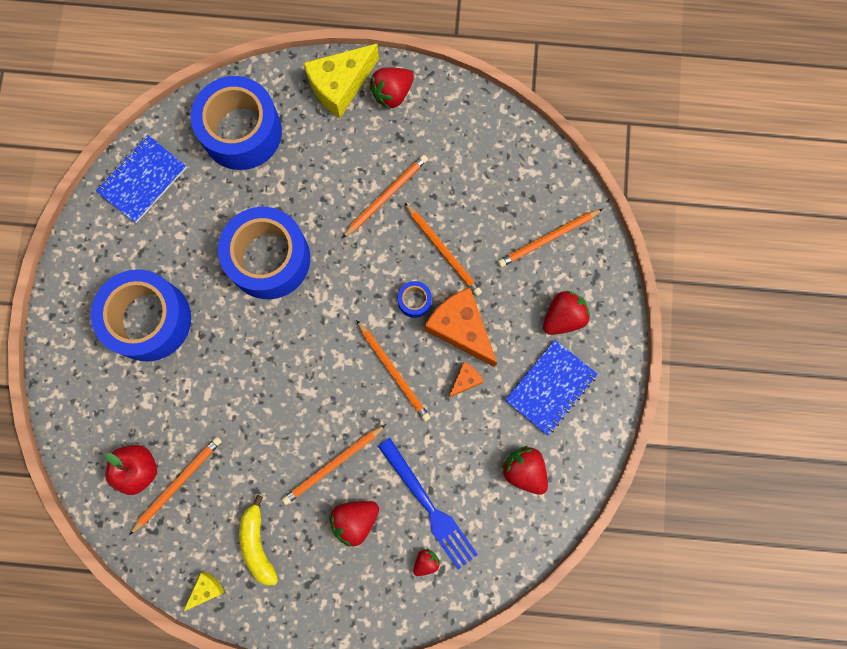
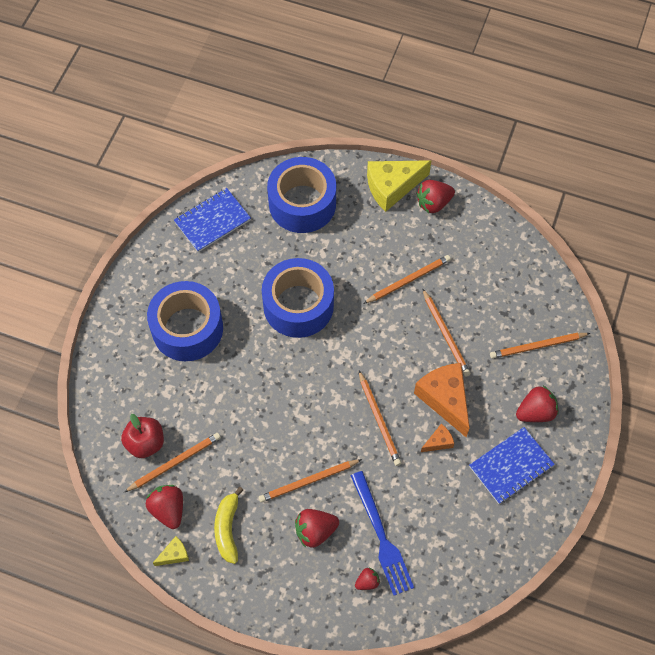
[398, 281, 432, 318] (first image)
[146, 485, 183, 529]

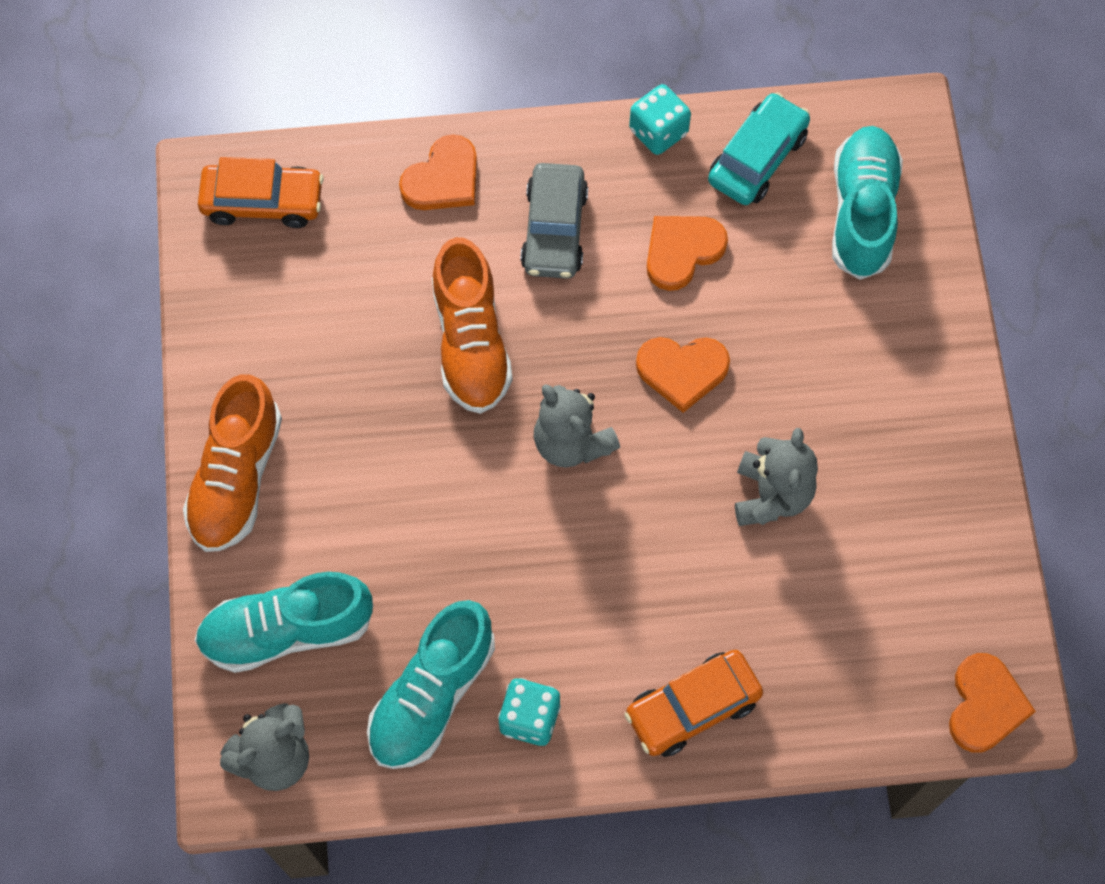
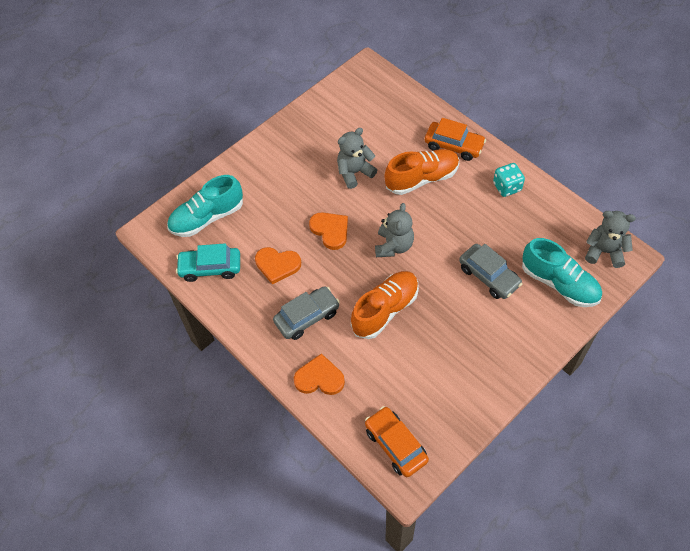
[384, 149, 459, 195]
[367, 600, 495, 769] (first image)
[629, 84, 691, 155] (first image)
[949, 653, 1036, 753] (first image)
[459, 244, 523, 299]

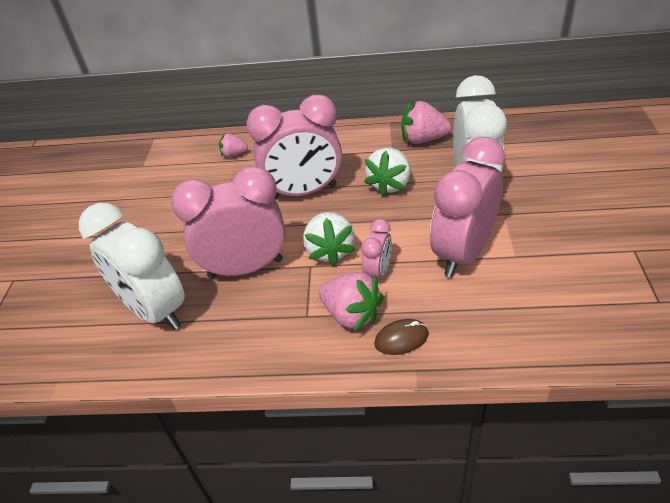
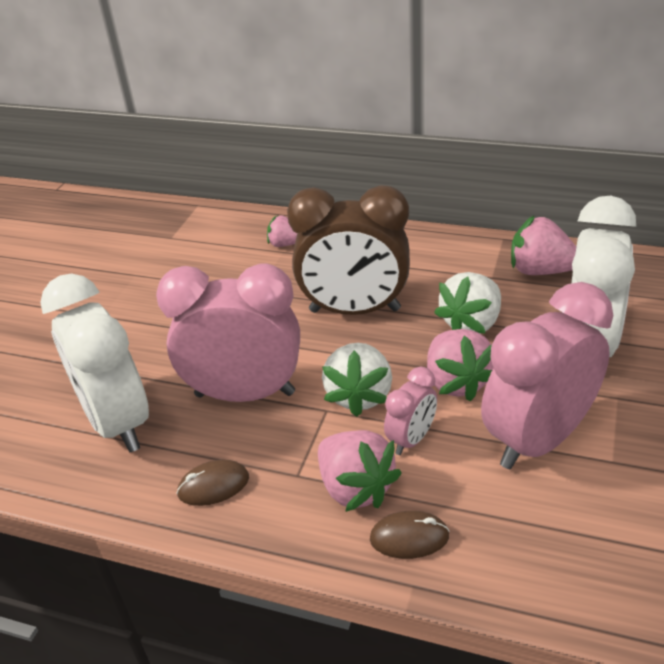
[287, 185, 410, 315]
[176, 460, 249, 506]
[427, 329, 494, 401]

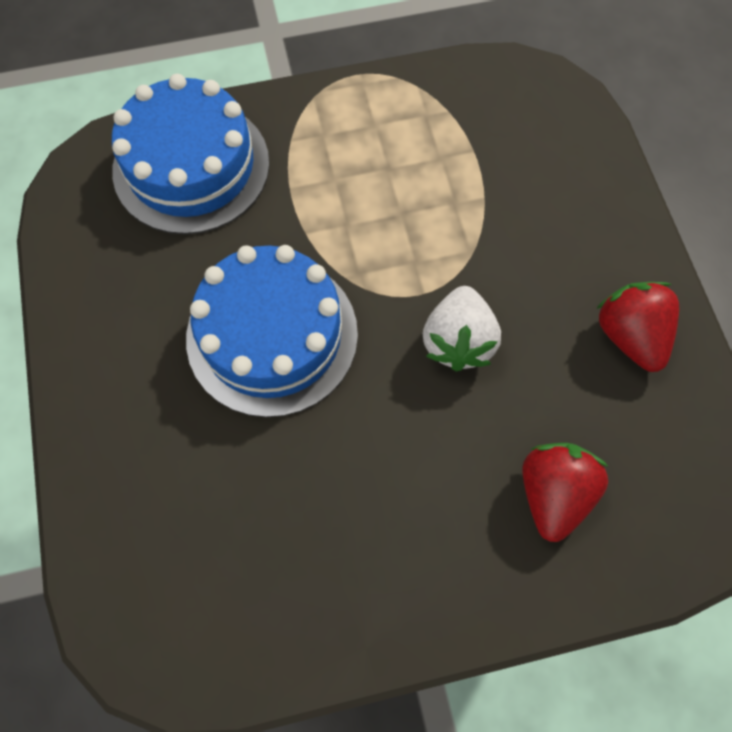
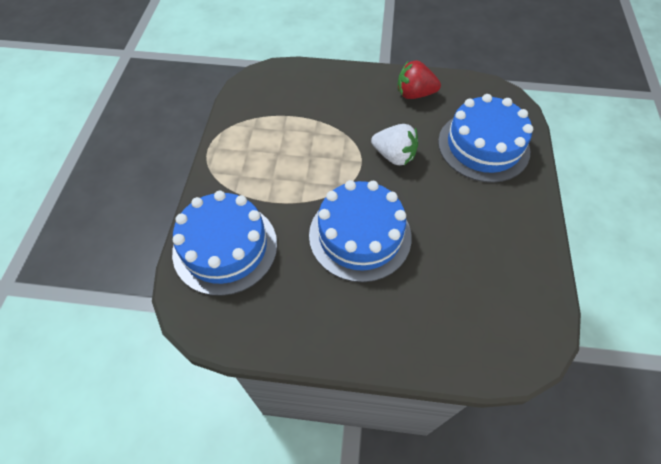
[438, 94, 533, 183]

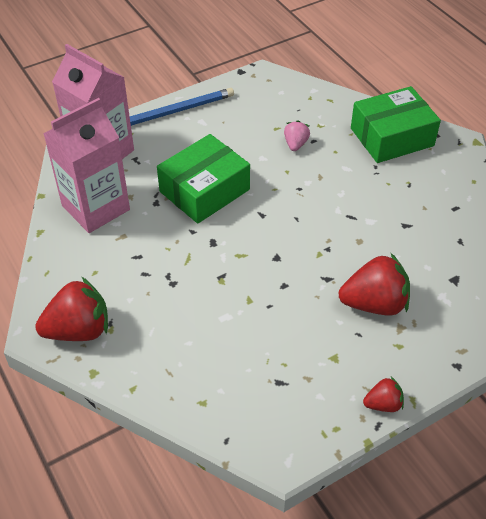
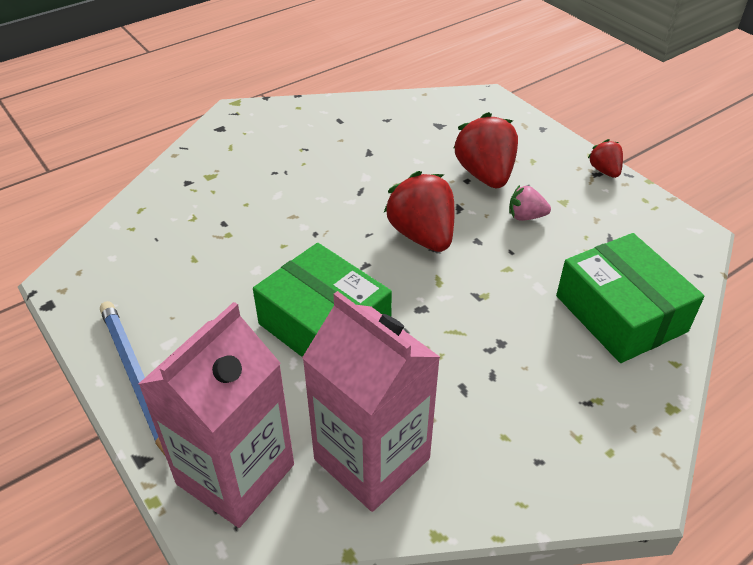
[384, 171, 454, 252]
[509, 185, 551, 221]
[556, 233, 704, 363]

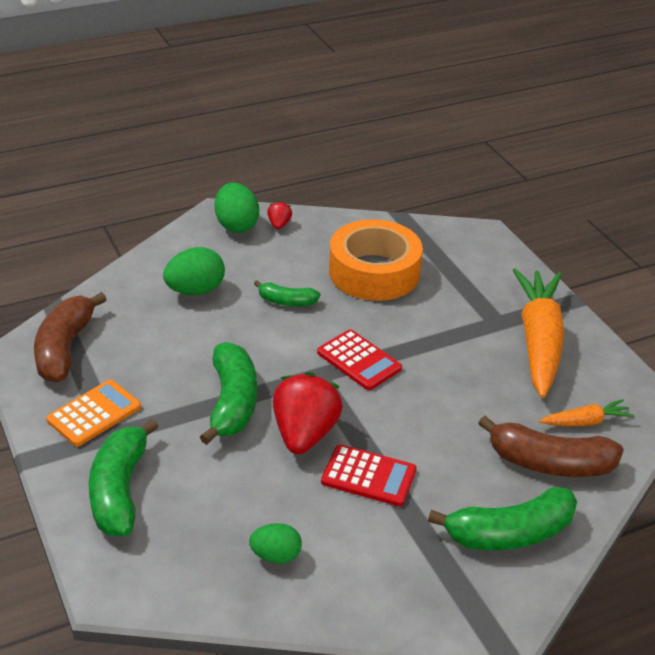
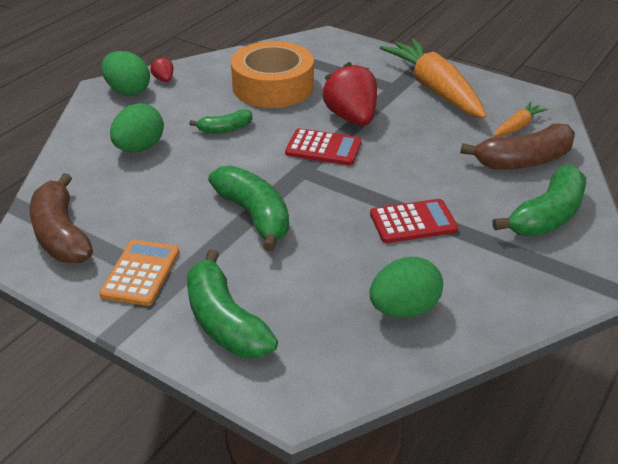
[369, 257, 443, 318]
[322, 62, 377, 126]

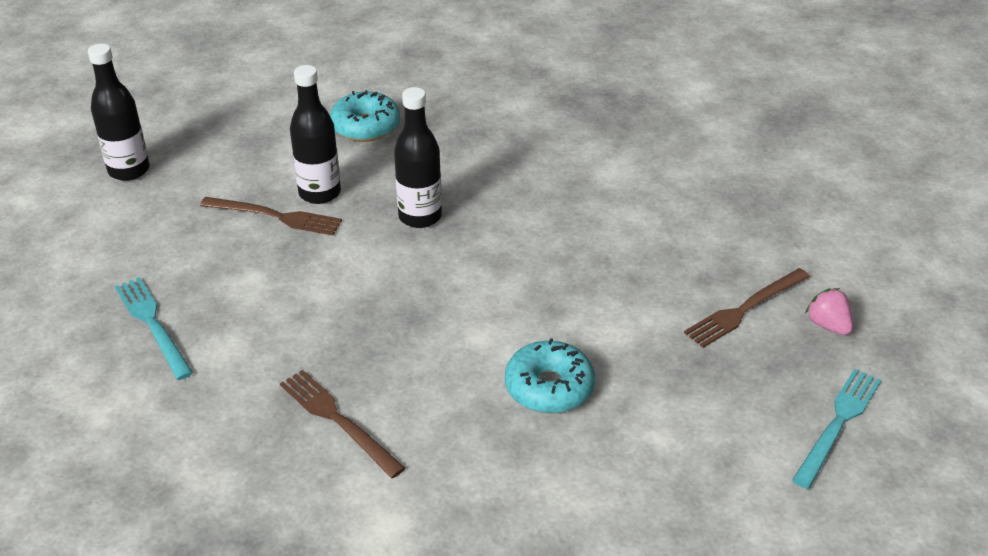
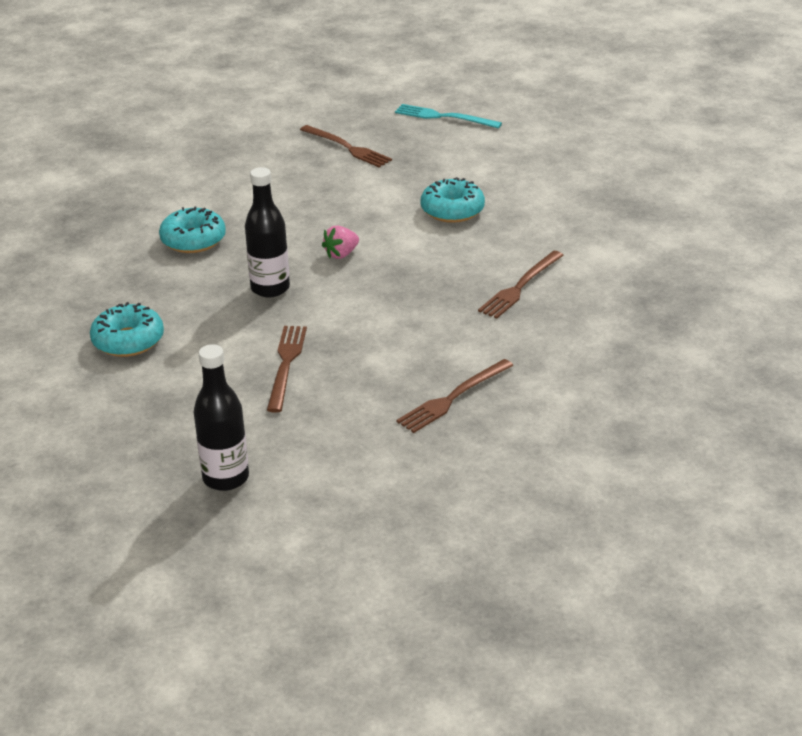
[396, 359, 514, 433]
[290, 65, 341, 204] (first image)
[322, 225, 359, 259]
[159, 206, 226, 253]

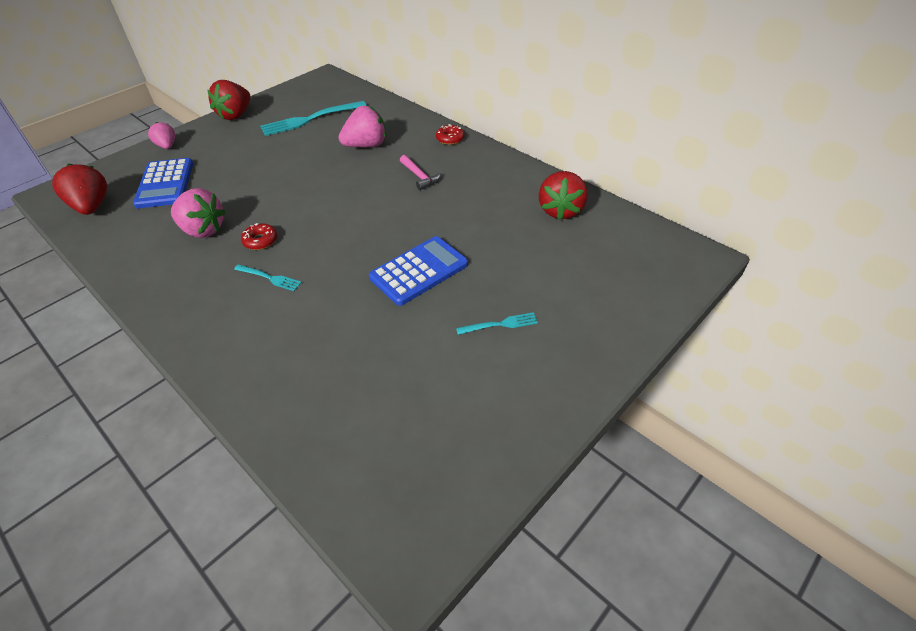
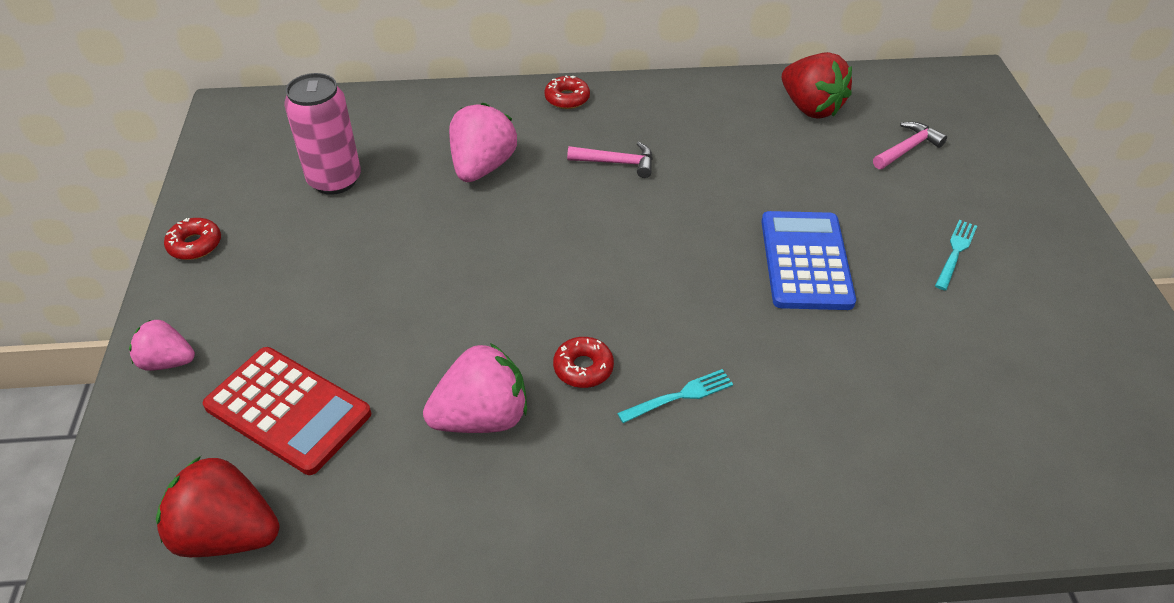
[203, 347, 371, 475]
[164, 218, 221, 260]
[284, 73, 361, 195]
[873, 122, 947, 169]

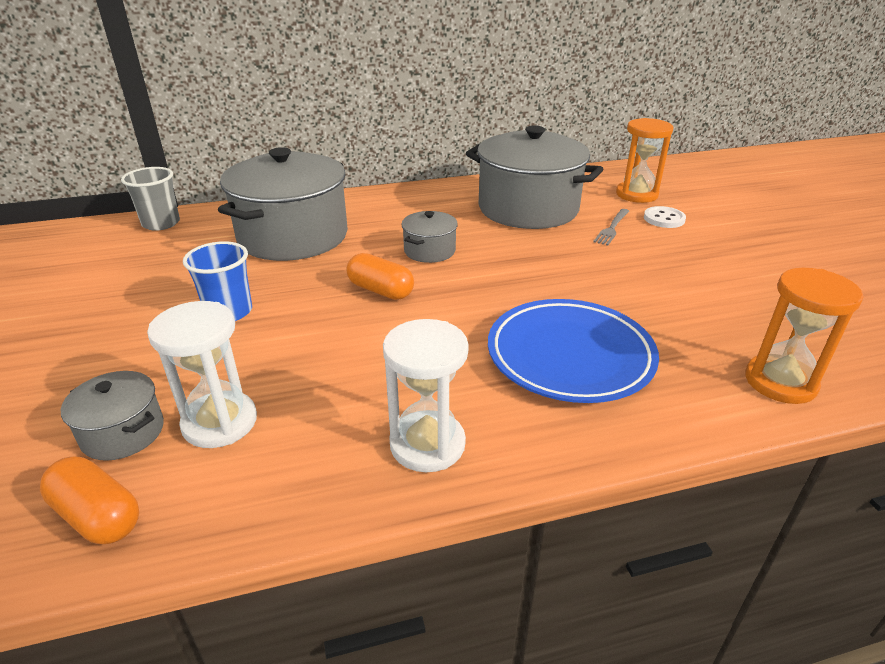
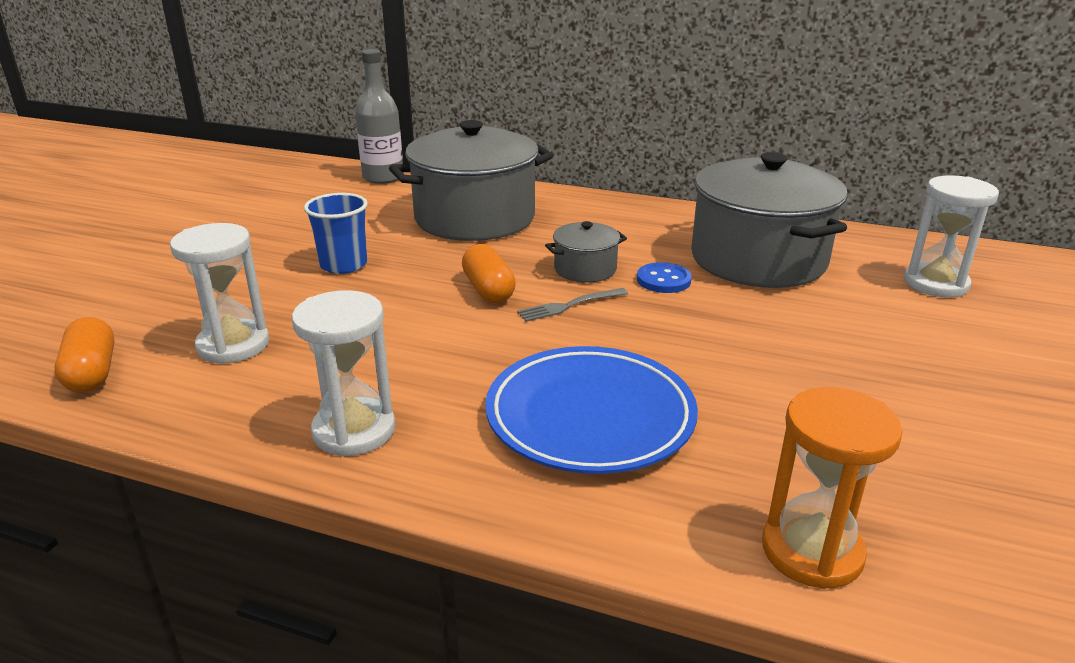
[61, 371, 164, 461] (first image)
[355, 49, 404, 184]
[517, 288, 628, 322]
[904, 175, 999, 297]
[644, 206, 686, 228] (first image)
[637, 262, 692, 293]

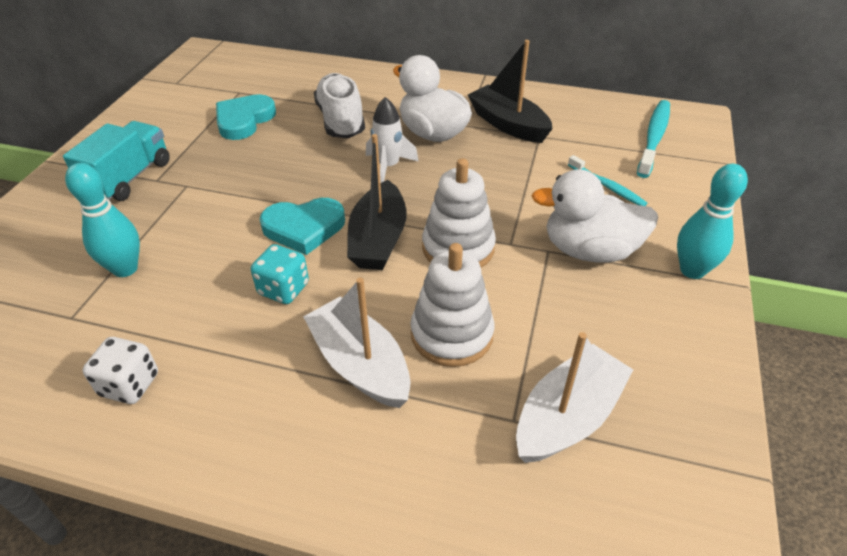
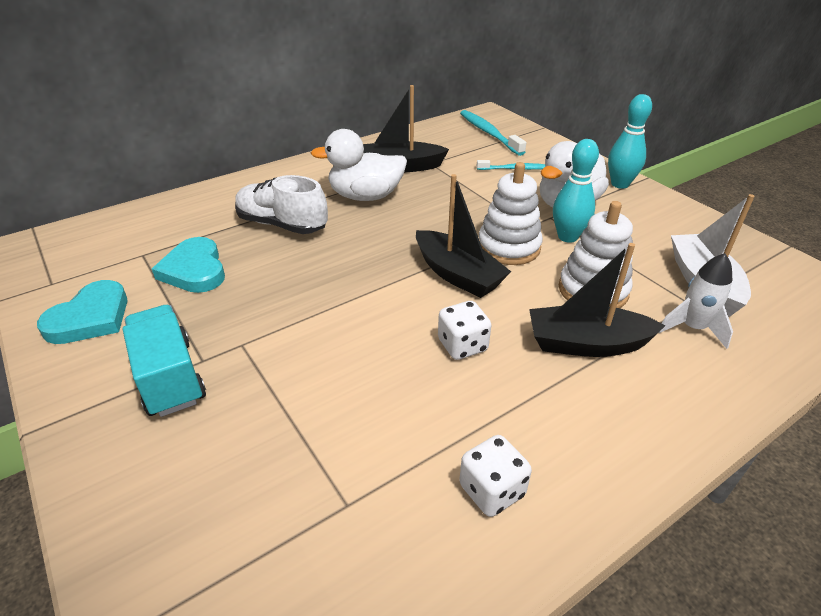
[553, 139, 599, 243]
[438, 301, 491, 360]
[37, 280, 128, 344]
[529, 243, 665, 357]
[659, 253, 733, 349]

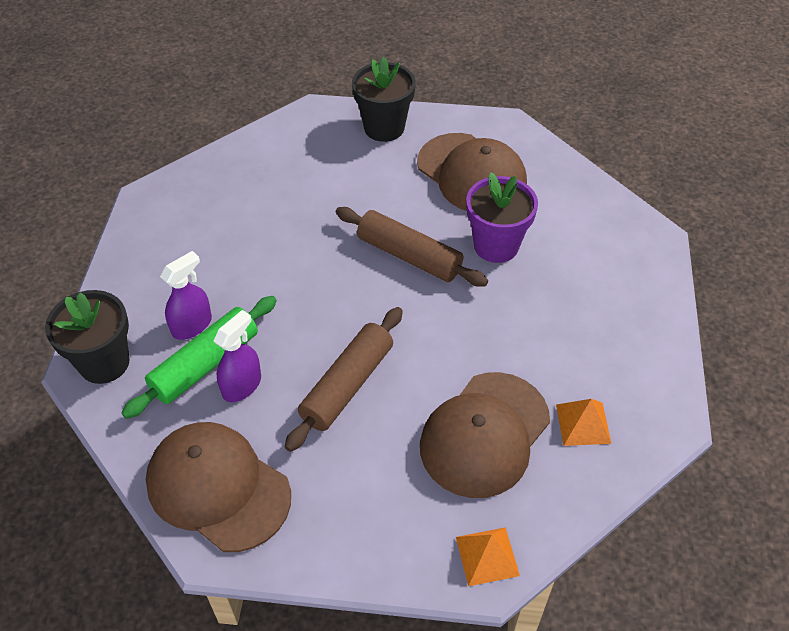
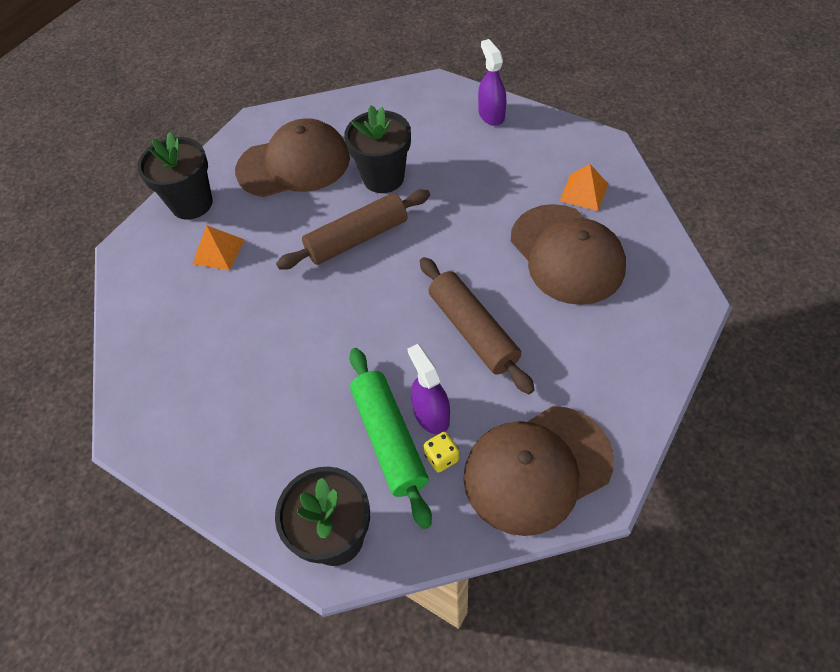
[478, 39, 506, 126]
[193, 225, 245, 270]
[344, 105, 411, 193]
[424, 432, 459, 472]

